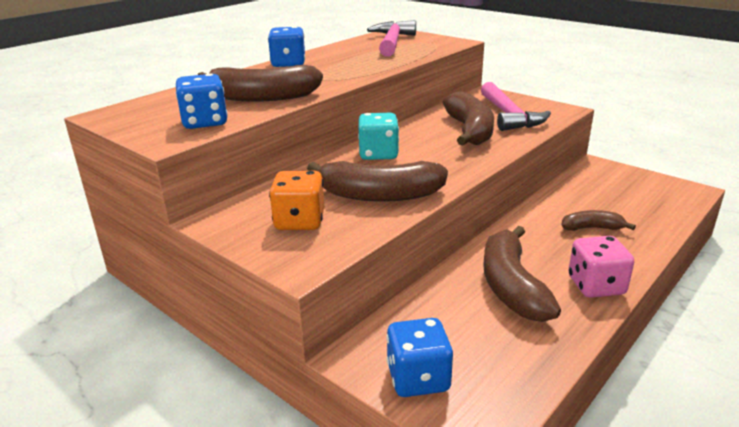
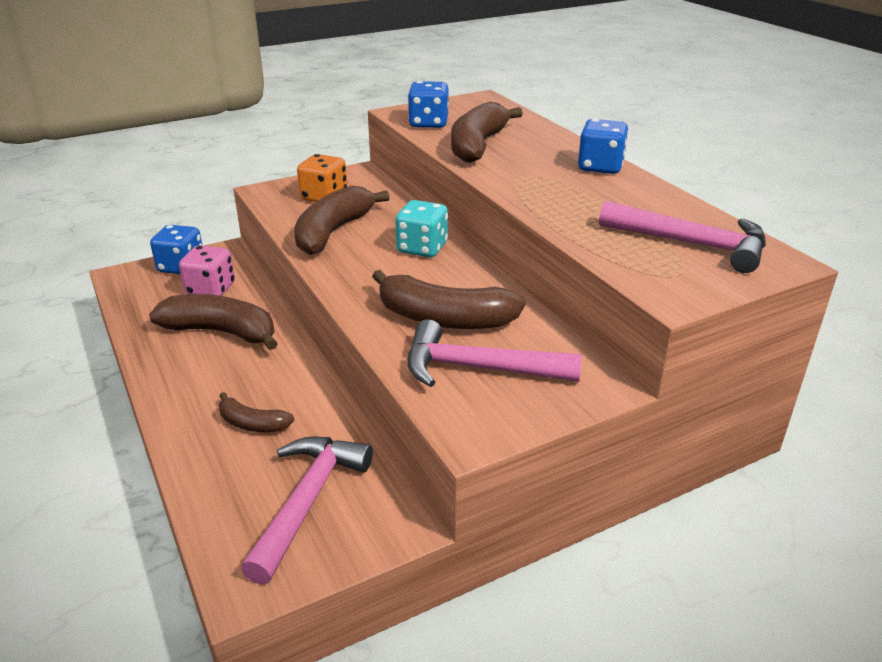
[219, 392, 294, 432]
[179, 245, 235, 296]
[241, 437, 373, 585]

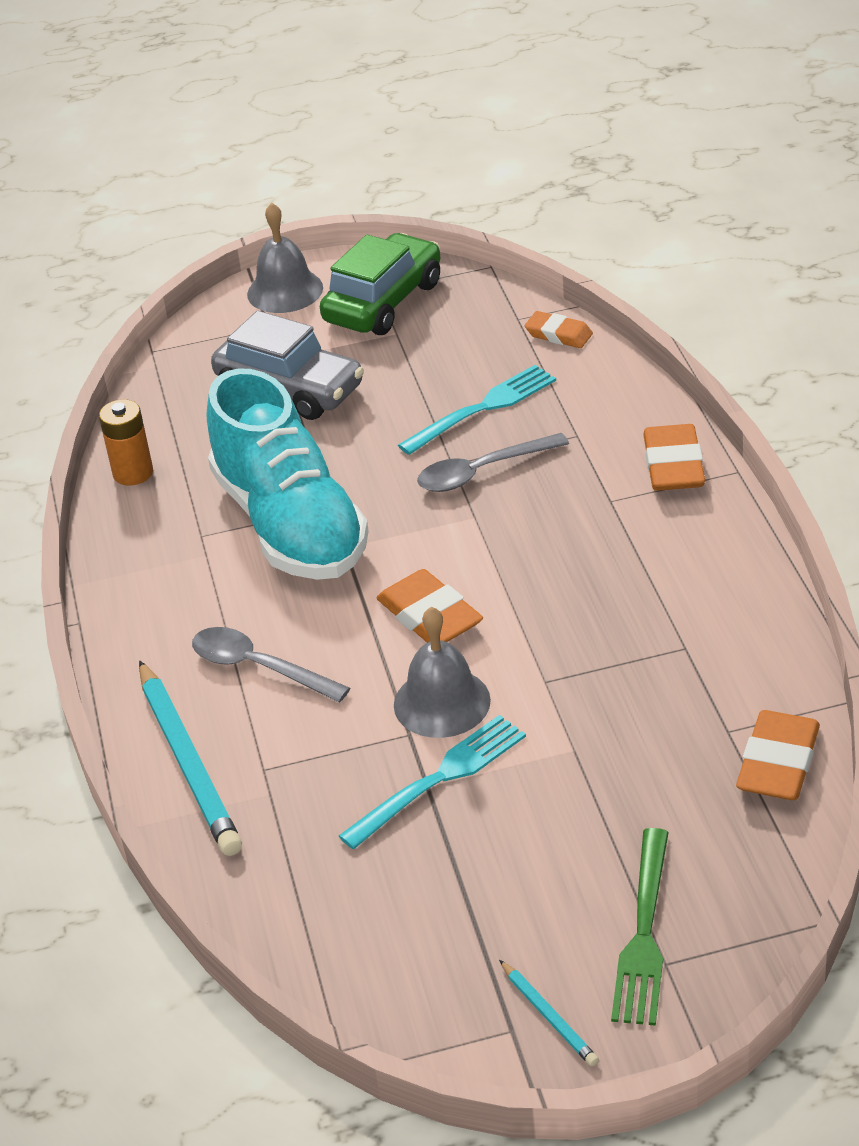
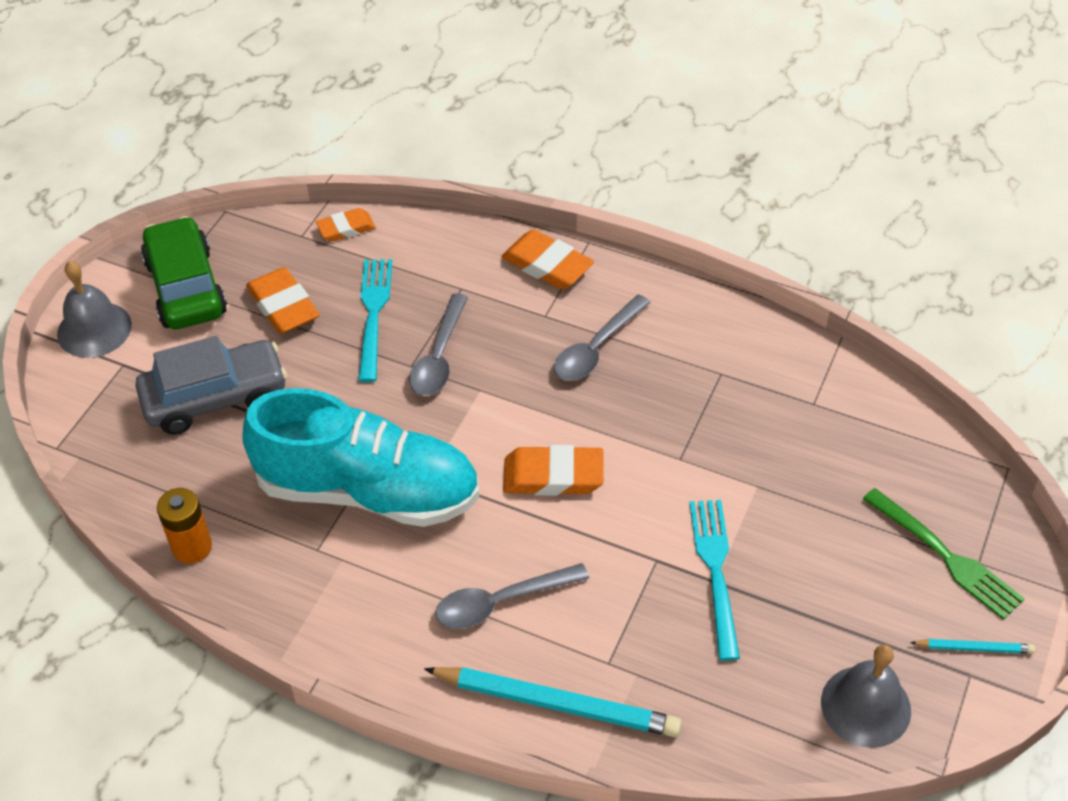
[821, 645, 911, 748]
[246, 267, 320, 334]
[554, 294, 651, 381]

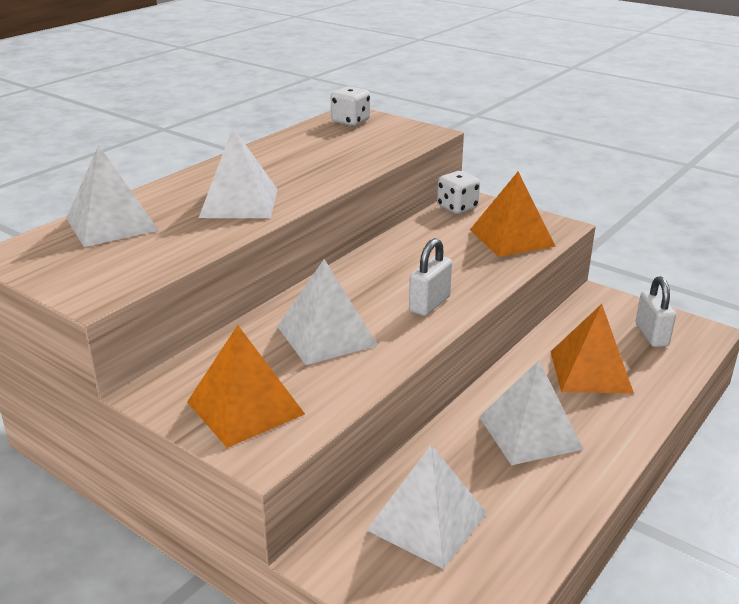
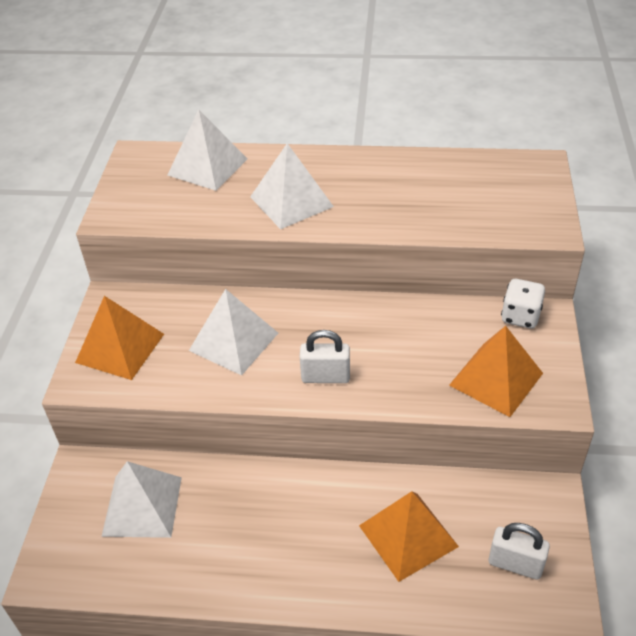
[331, 86, 370, 126] (first image)
[479, 361, 584, 465] (first image)
[489, 523, 550, 580]

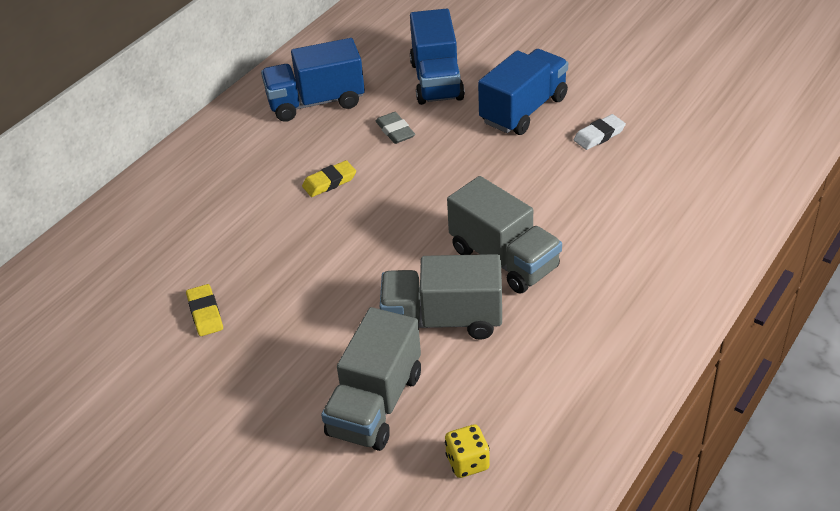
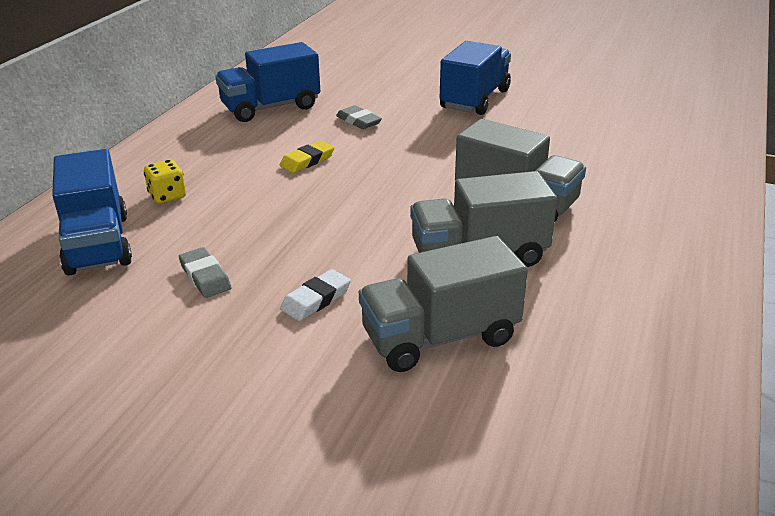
[179, 247, 231, 298]
[359, 236, 528, 372]
[52, 149, 132, 275]
[144, 160, 186, 204]
[280, 269, 351, 321]

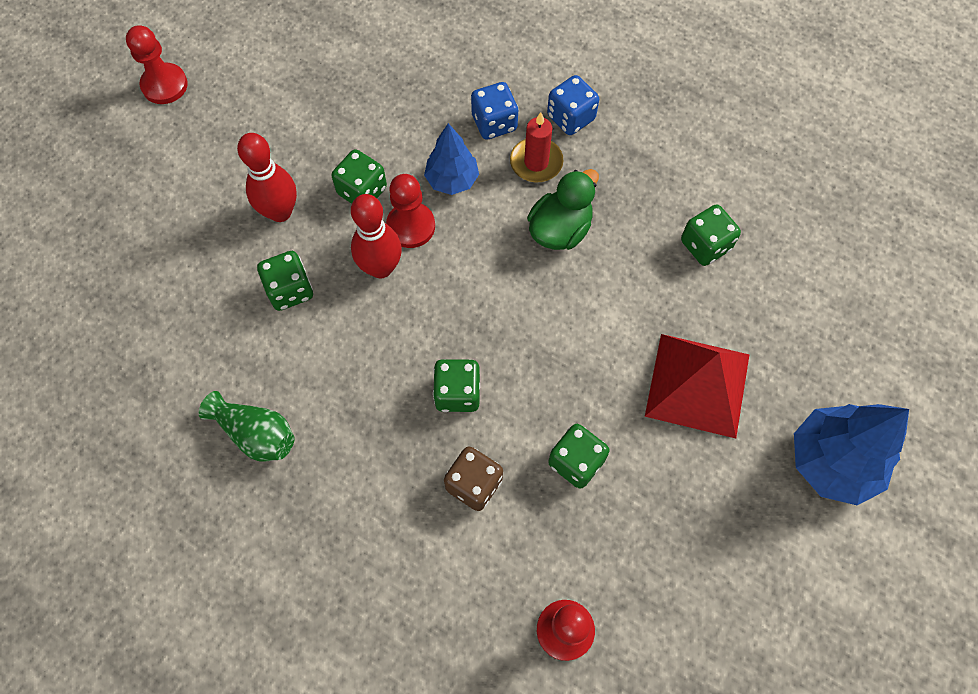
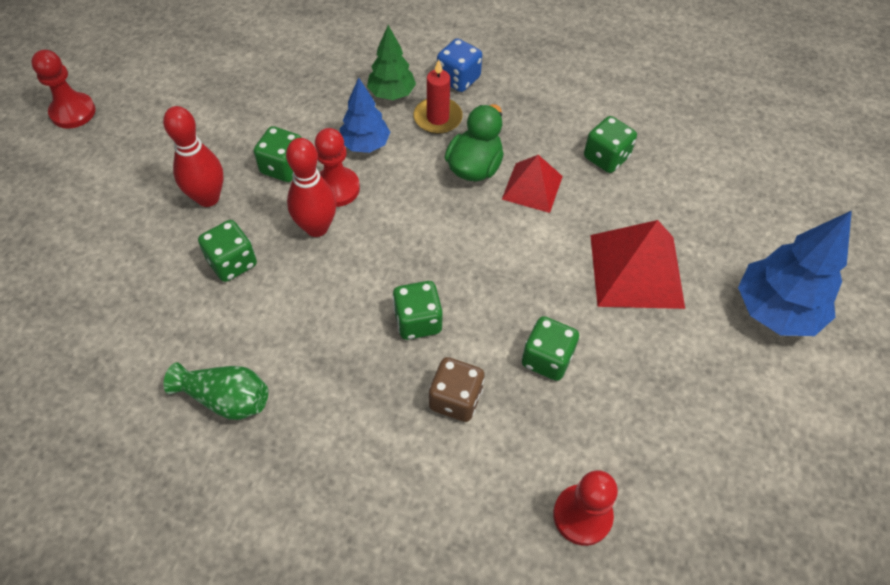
[367, 25, 416, 100]
[502, 155, 563, 213]

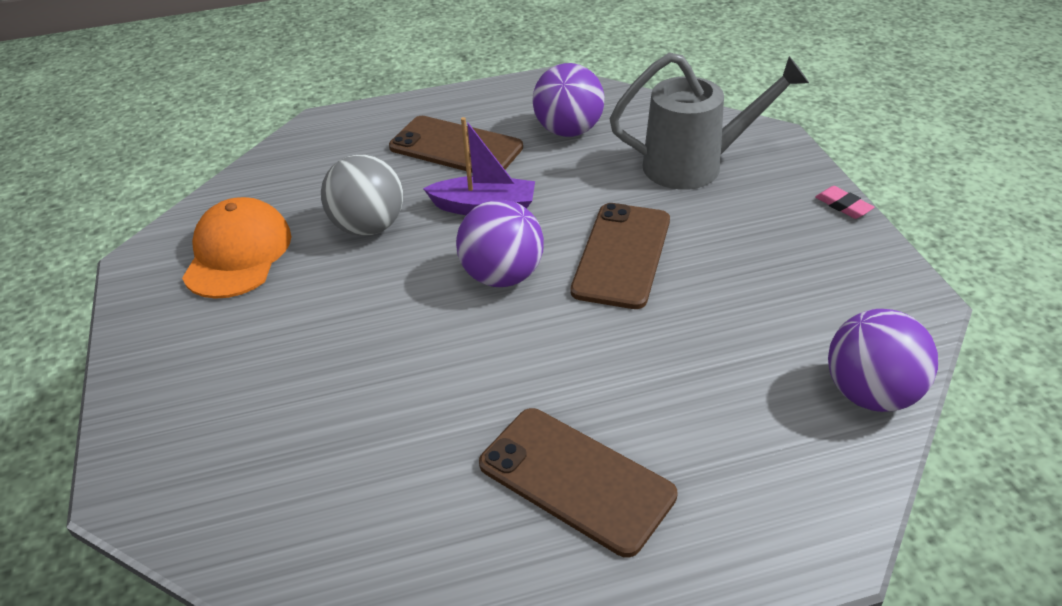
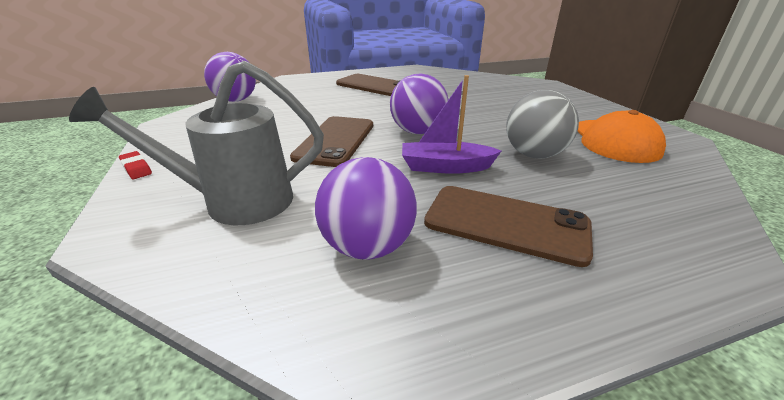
[119, 151, 152, 179]

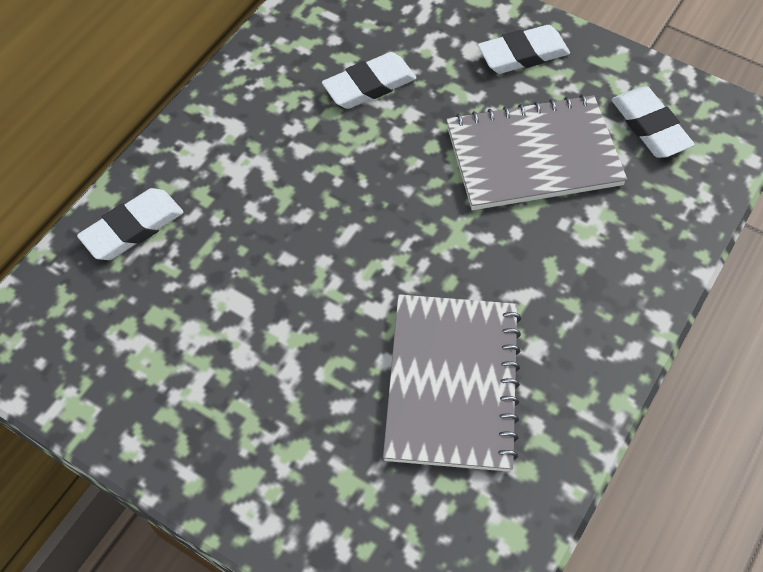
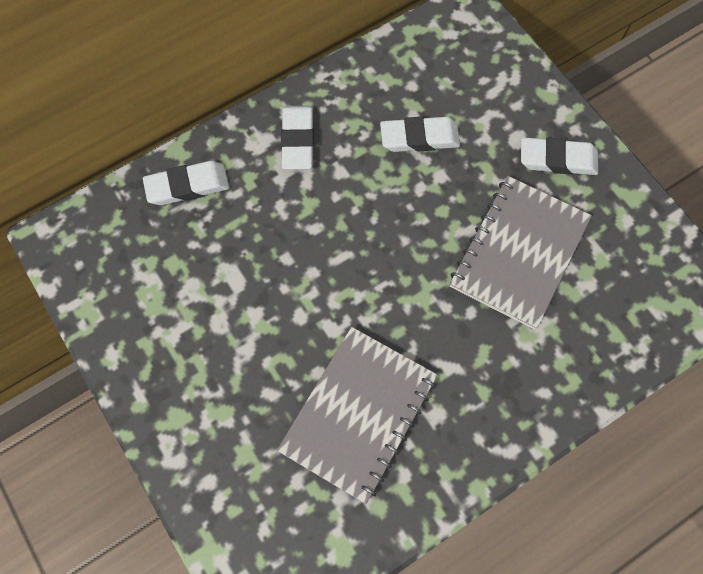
[450, 176, 592, 329]
[281, 106, 314, 169]

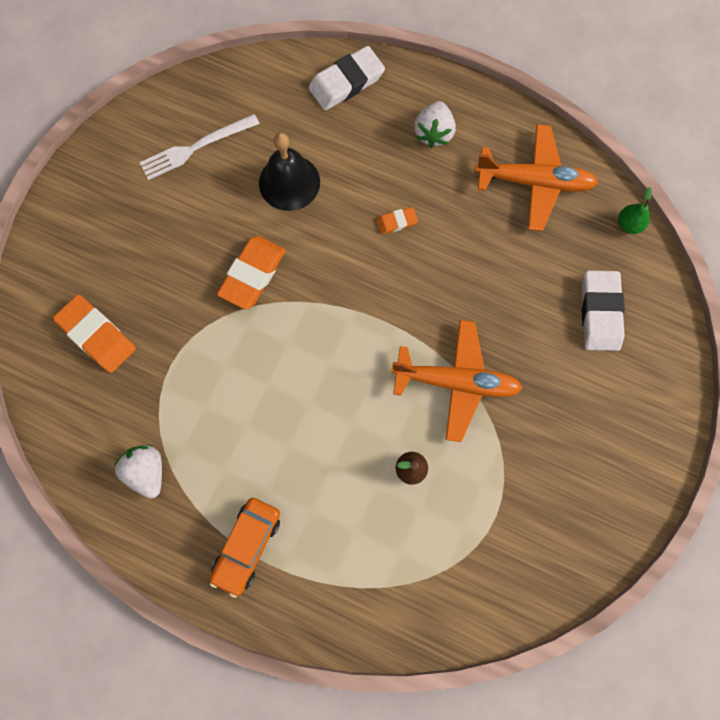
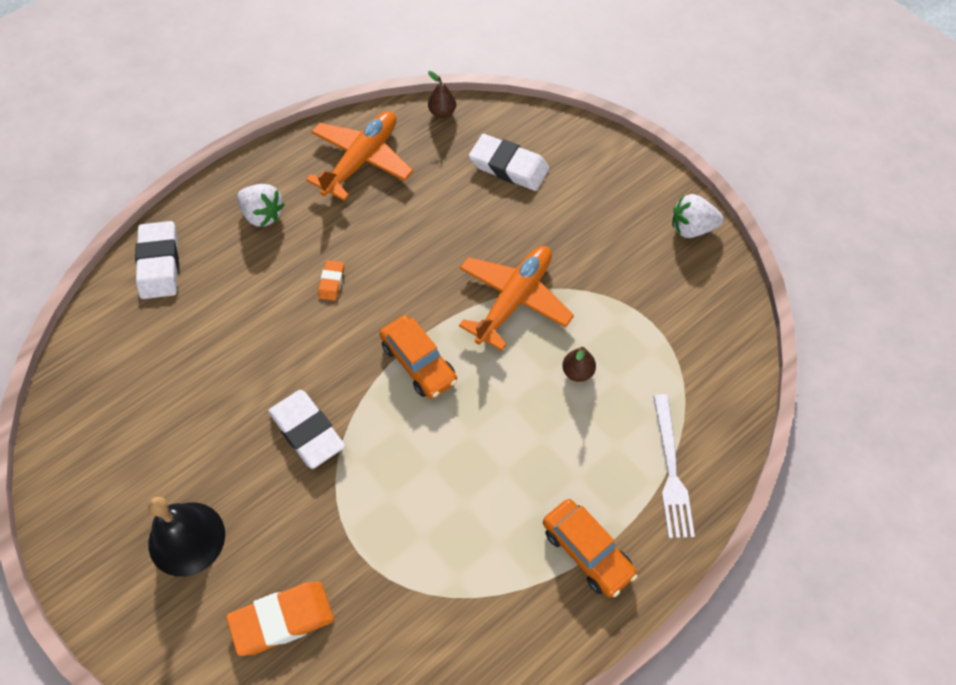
[672, 194, 723, 238]
[653, 394, 695, 538]
[268, 390, 345, 469]
[148, 497, 225, 577]
[428, 71, 456, 118]
[379, 315, 457, 399]

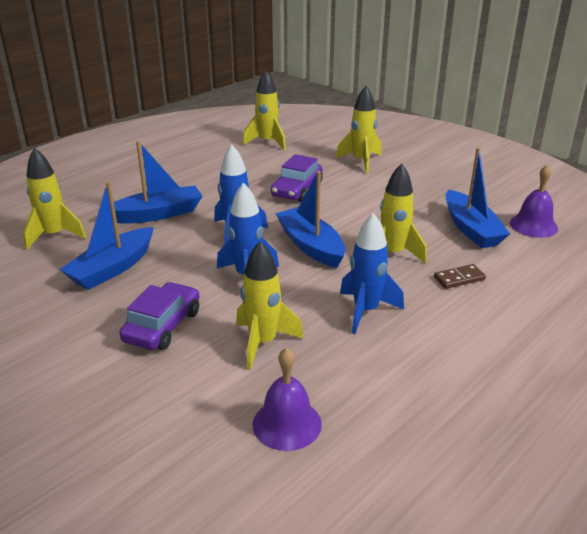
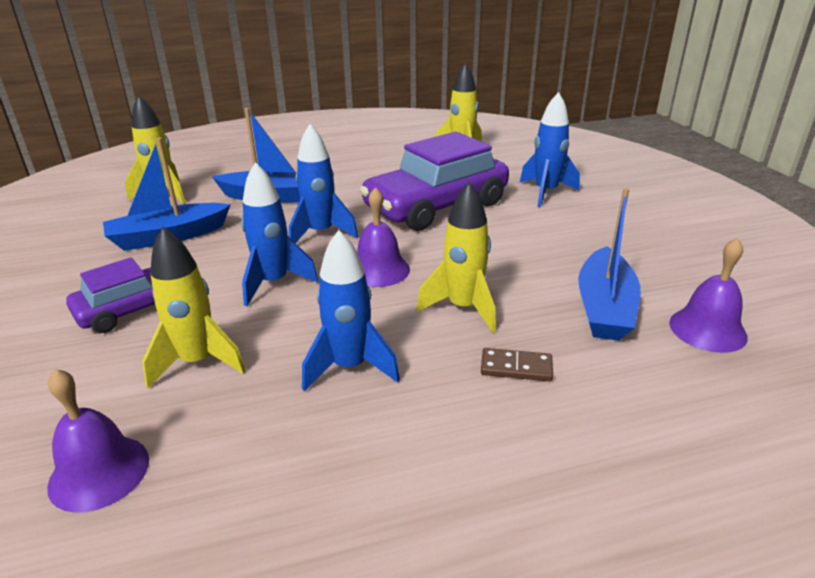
[360, 132, 509, 231]
[357, 187, 410, 287]
[520, 92, 580, 207]

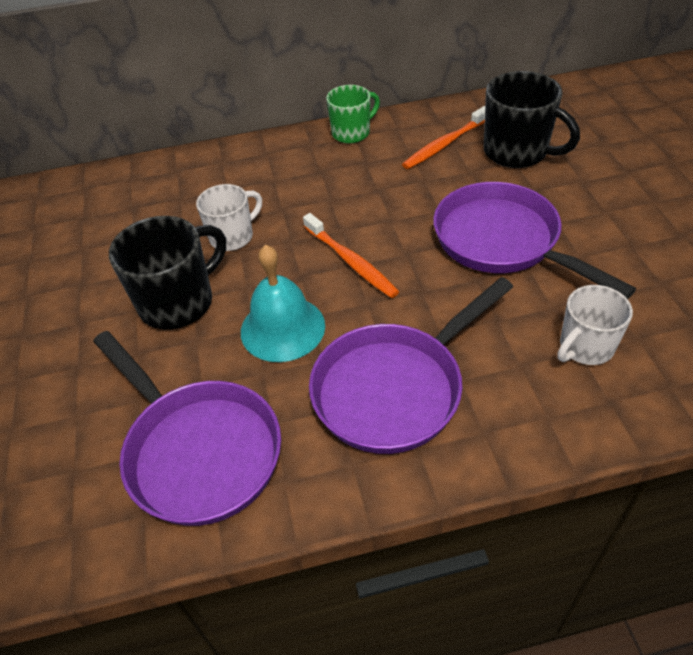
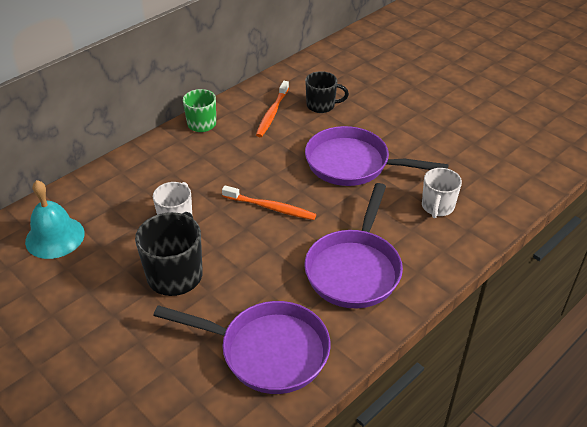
[25, 180, 85, 259]
[305, 71, 349, 113]

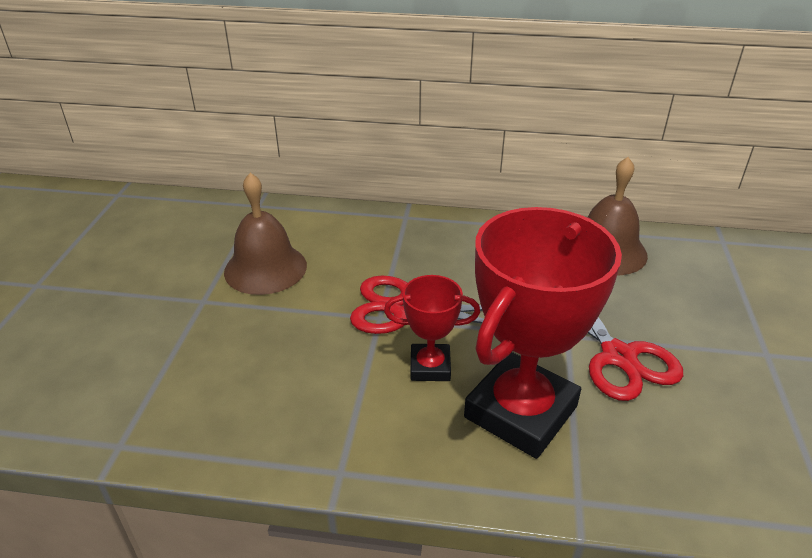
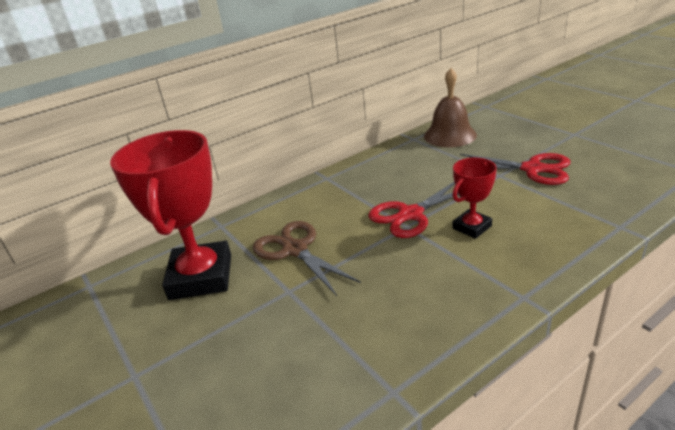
[253, 221, 361, 296]
[110, 130, 231, 300]

